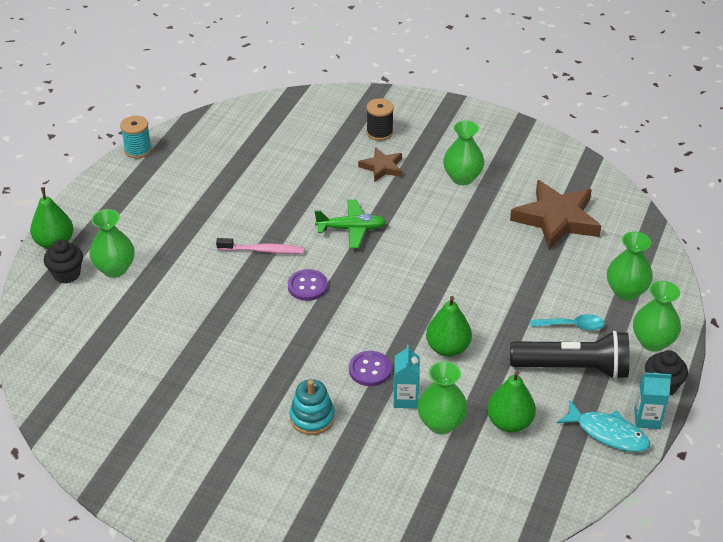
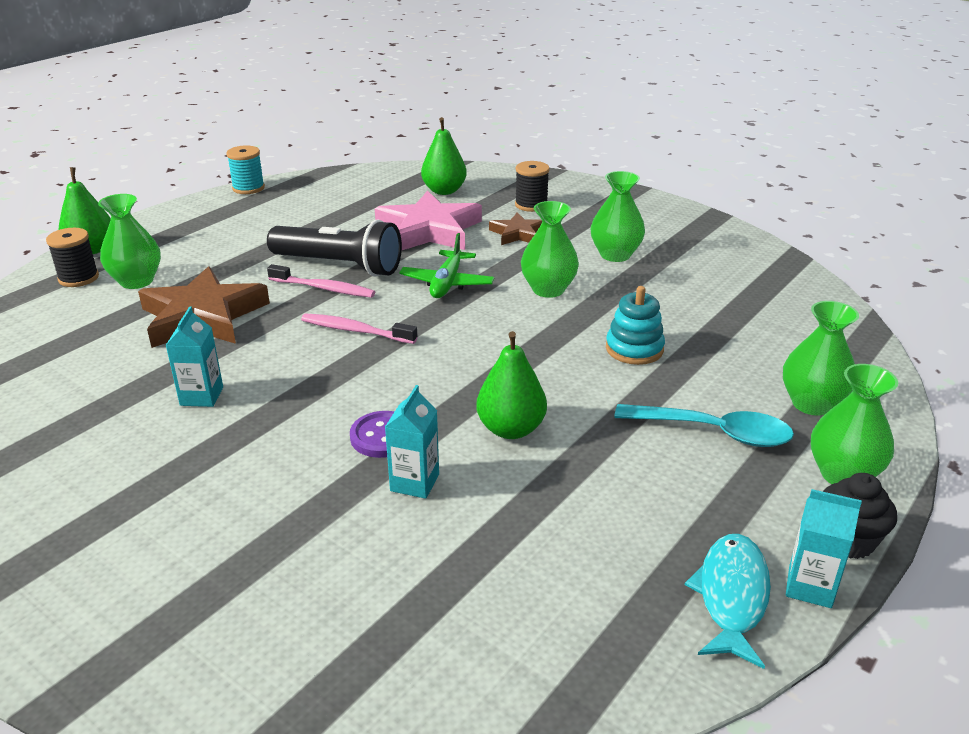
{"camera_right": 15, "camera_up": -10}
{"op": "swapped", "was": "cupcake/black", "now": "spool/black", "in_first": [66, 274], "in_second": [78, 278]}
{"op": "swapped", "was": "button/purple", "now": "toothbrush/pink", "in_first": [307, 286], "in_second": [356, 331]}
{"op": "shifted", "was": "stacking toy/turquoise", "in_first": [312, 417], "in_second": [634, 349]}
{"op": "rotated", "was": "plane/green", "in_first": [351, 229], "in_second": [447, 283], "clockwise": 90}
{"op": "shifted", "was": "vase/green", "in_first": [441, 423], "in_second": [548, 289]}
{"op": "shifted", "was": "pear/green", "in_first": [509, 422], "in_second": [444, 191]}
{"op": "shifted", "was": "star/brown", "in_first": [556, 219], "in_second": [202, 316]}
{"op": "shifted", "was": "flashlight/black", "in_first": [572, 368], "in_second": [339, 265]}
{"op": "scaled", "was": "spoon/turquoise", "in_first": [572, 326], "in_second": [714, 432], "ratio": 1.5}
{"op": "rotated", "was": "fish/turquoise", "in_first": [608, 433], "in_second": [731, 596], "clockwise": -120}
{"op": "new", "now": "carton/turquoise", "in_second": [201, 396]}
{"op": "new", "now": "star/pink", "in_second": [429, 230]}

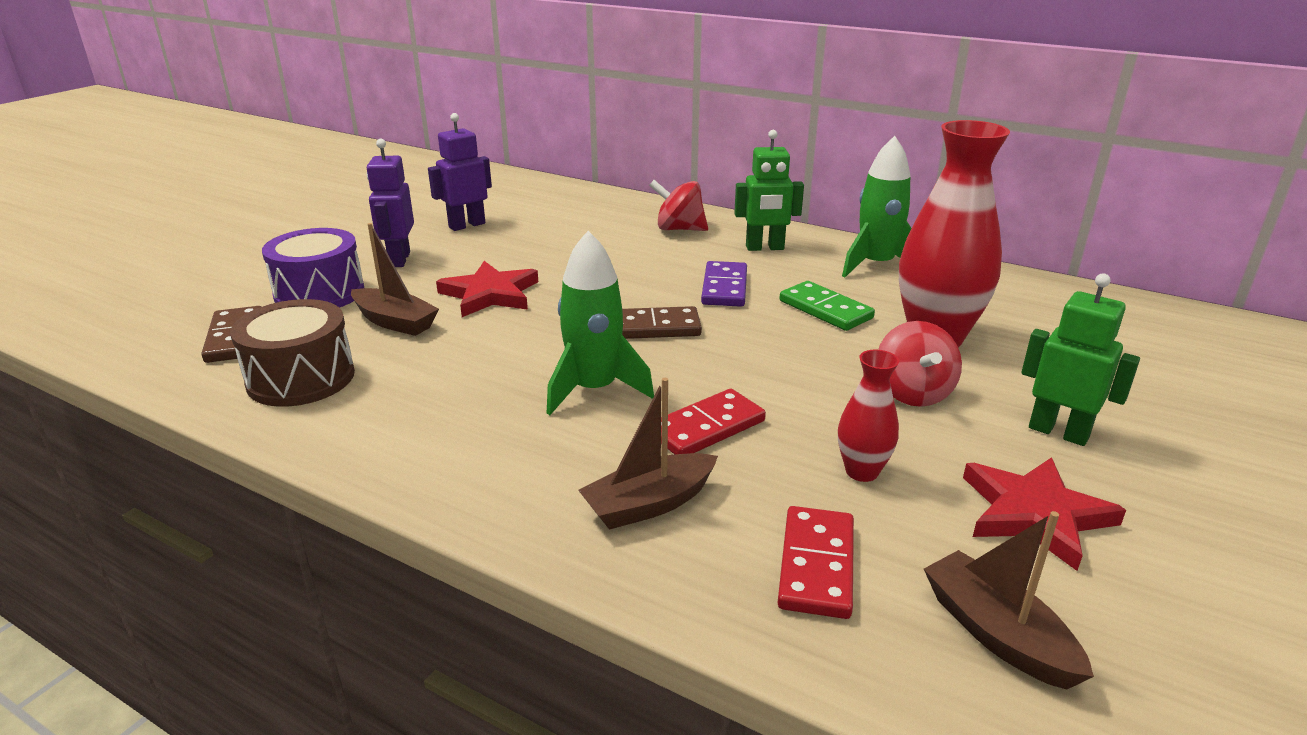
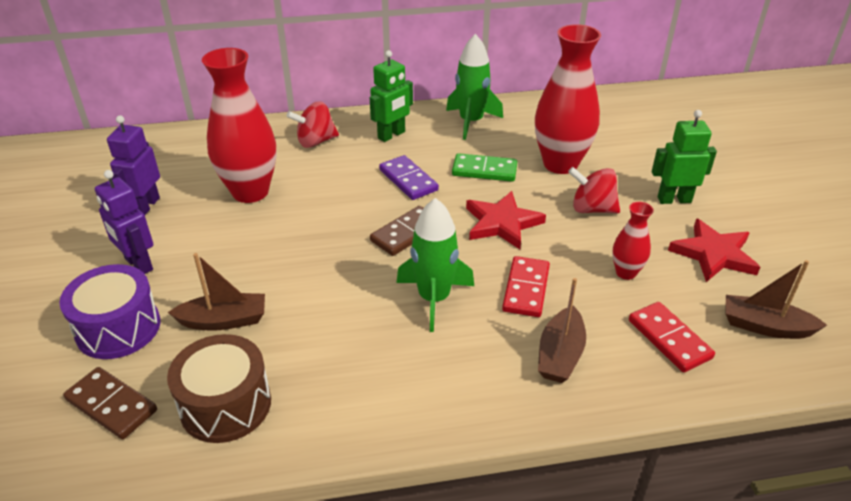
{"camera_right": -40, "camera_up": 10}
{"op": "shifted", "was": "star/red", "in_first": [490, 294], "in_second": [502, 223]}
{"op": "rotated", "was": "spinning top/red", "in_first": [912, 393], "in_second": [592, 209], "clockwise": 150}
{"op": "new", "now": "vase/red", "in_second": [250, 192]}

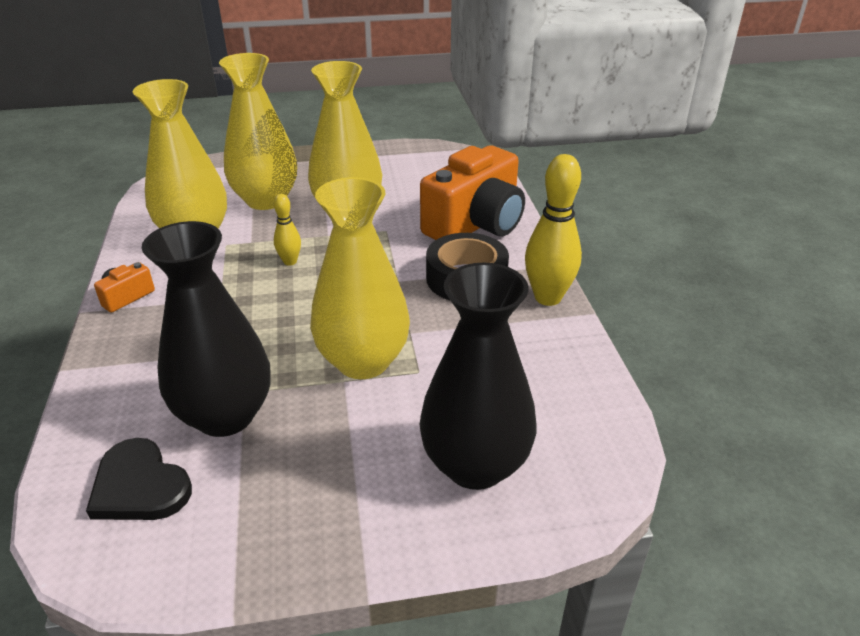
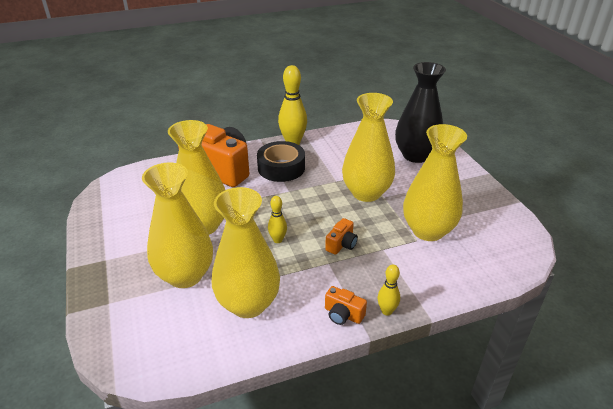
{"camera_right": -100, "camera_up": 0}
{"op": "gone", "was": "heart/black", "in_first": [139, 486]}
{"op": "repainted", "was": "vase/black", "now": "vase/yellow", "in_first": [225, 415], "in_second": [428, 230]}
{"op": "new", "now": "camera/orange", "in_second": [341, 244]}
{"op": "new", "now": "bowling pin/yellow", "in_second": [386, 311]}

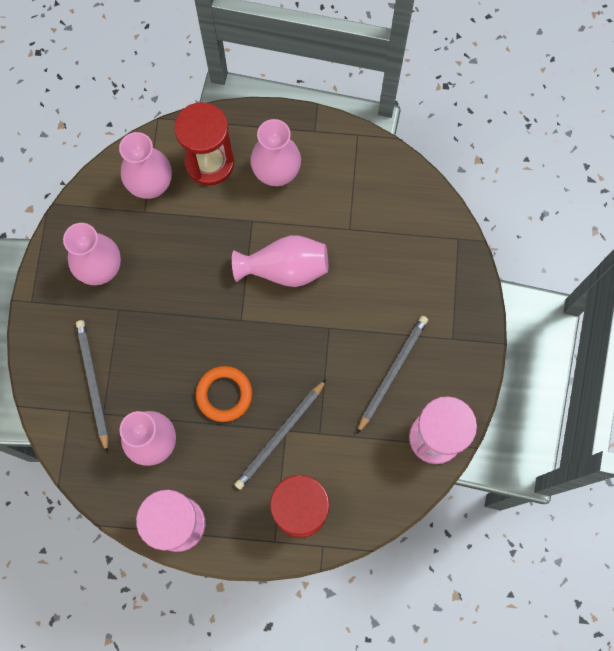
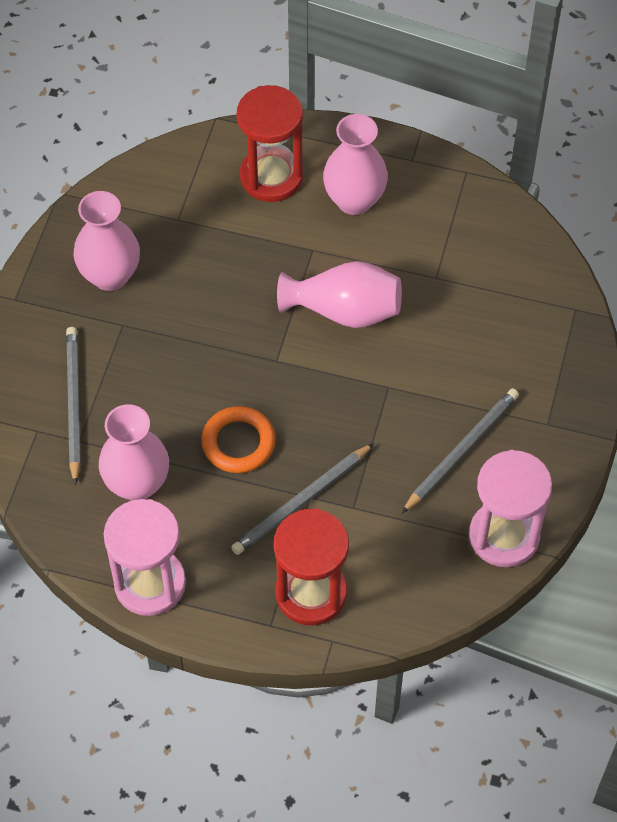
{"camera_right": 10, "camera_up": -15}
{"op": "gone", "was": "vase/pink", "in_first": [151, 185]}

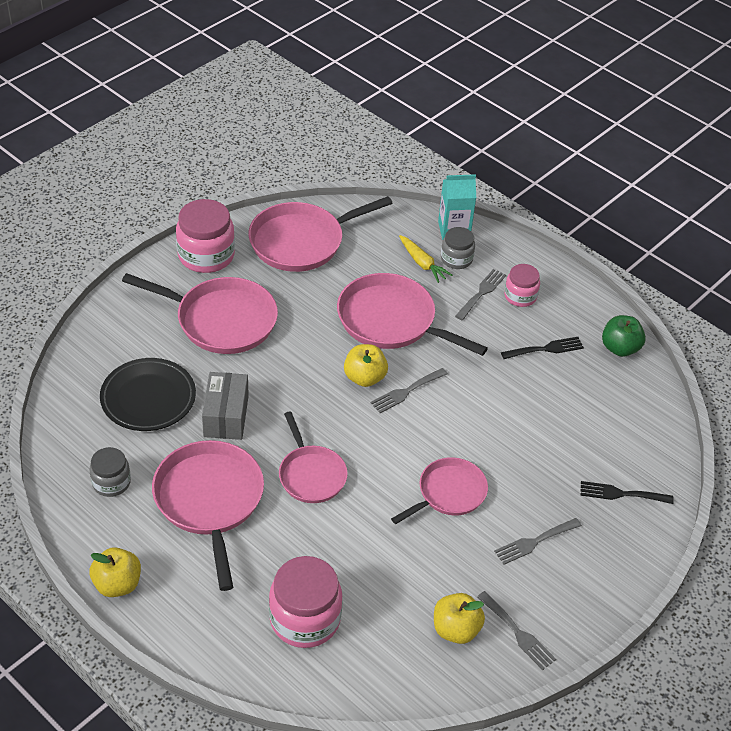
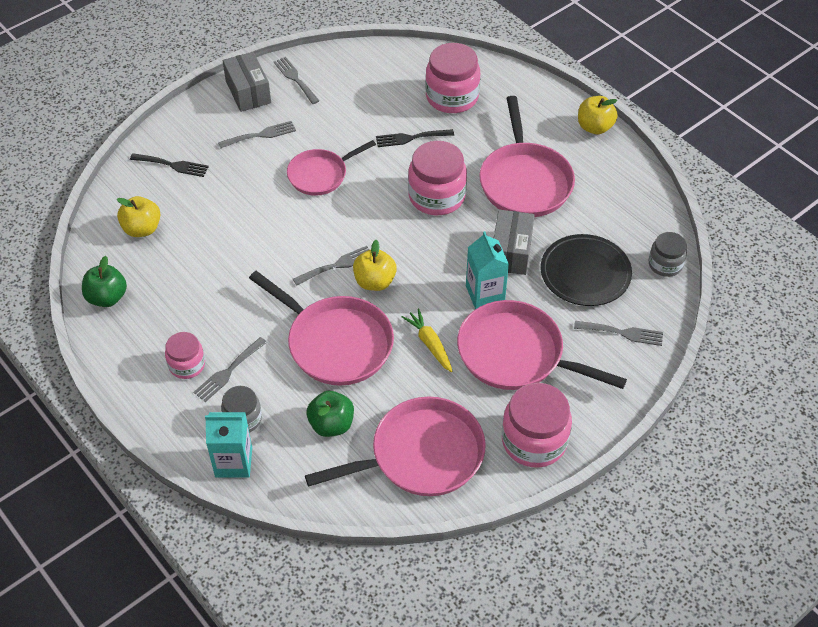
{"camera_right": -170, "camera_up": 5}
{"op": "shifted", "was": "jar/grey", "in_first": [111, 482], "in_second": [665, 264]}
{"op": "swapped", "was": "pan/pink", "now": "jar/pink", "in_first": [311, 475], "in_second": [436, 196]}
{"op": "shifted", "was": "carrot/yellow", "in_first": [422, 263], "in_second": [429, 344]}
{"op": "shifted", "was": "apple/yellow", "in_first": [456, 629], "in_second": [142, 229]}
{"op": "shifted", "was": "fork/black", "in_first": [546, 349], "in_second": [411, 138]}
{"op": "new", "now": "box/grey", "in_second": [248, 92]}
{"op": "new", "now": "apple/green", "in_second": [331, 424]}
{"op": "new", "now": "carton/turquoise", "in_second": [485, 294]}
{"op": "new", "now": "fork/grey", "in_second": [622, 333]}

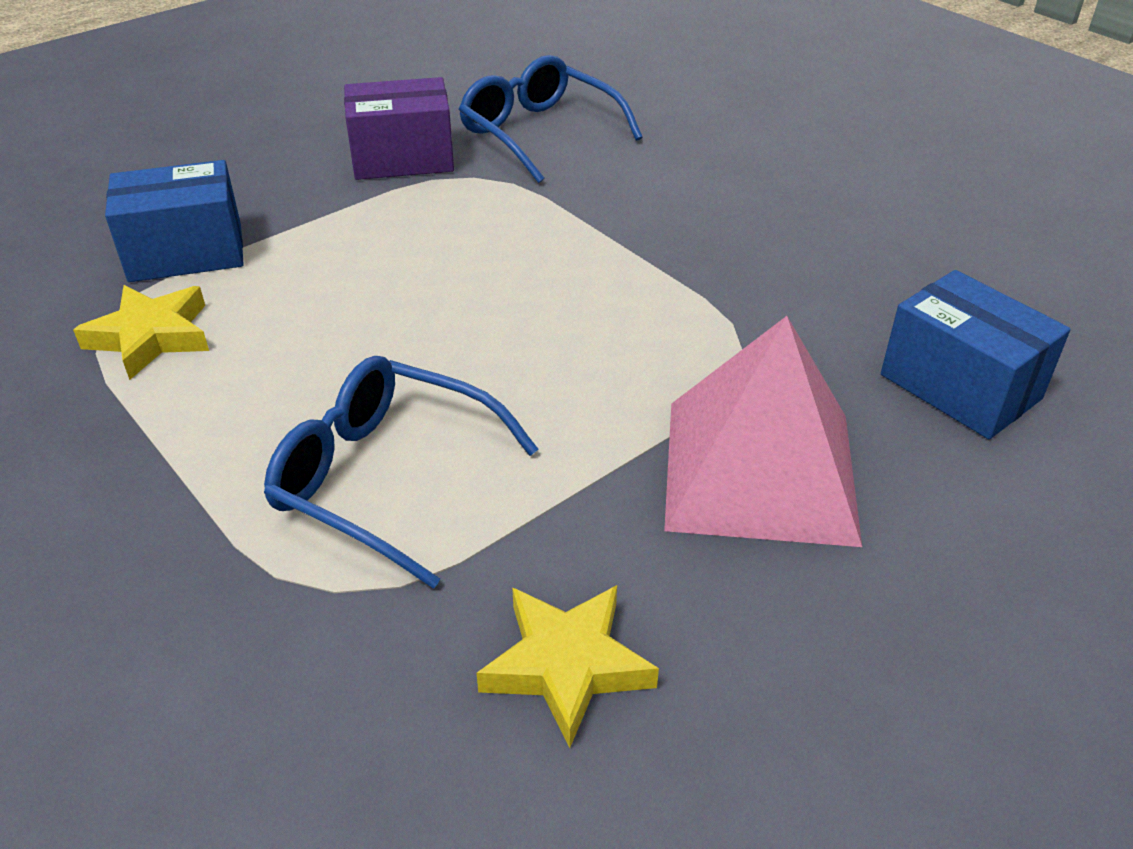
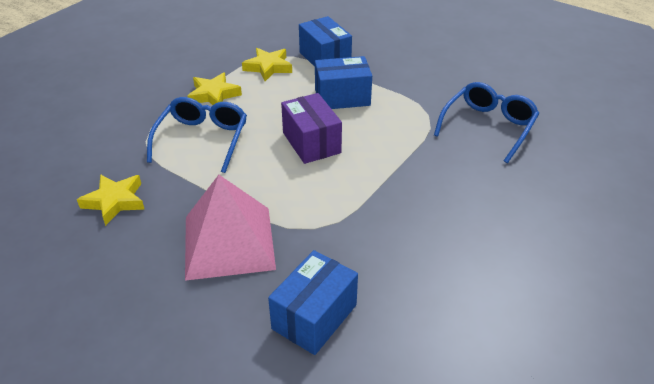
{"camera_right": 75, "camera_up": 0}
{"op": "shifted", "was": "box/purple", "in_first": [402, 159], "in_second": [311, 143]}
{"op": "new", "now": "star/yellow", "in_second": [214, 95]}
{"op": "new", "now": "box/blue", "in_second": [342, 97]}

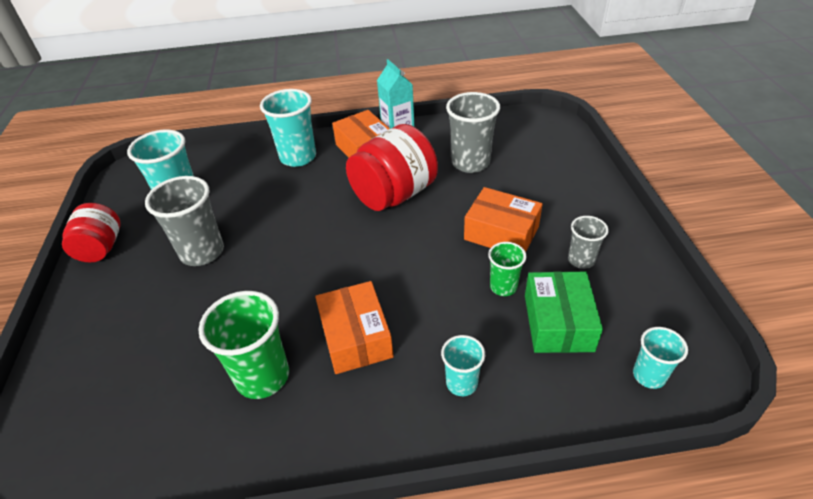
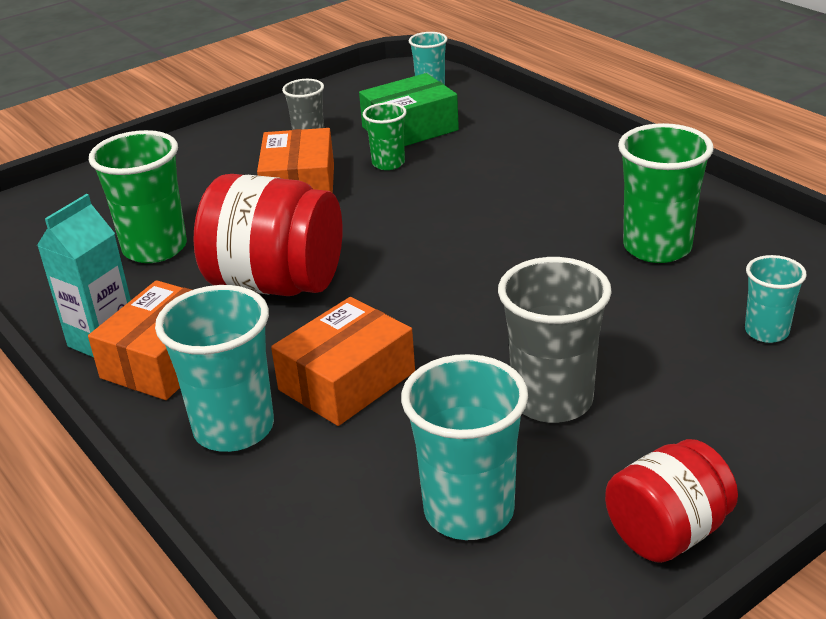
{"camera_right": -120, "camera_up": -10}
{"op": "shifted", "was": "box/orange", "in_first": [356, 337], "in_second": [347, 381]}
{"op": "shifted", "was": "cup/turquoise", "in_first": [461, 383], "in_second": [766, 331]}
{"op": "repainted", "was": "cup/grey", "now": "cup/green", "in_first": [470, 163], "in_second": [155, 248]}

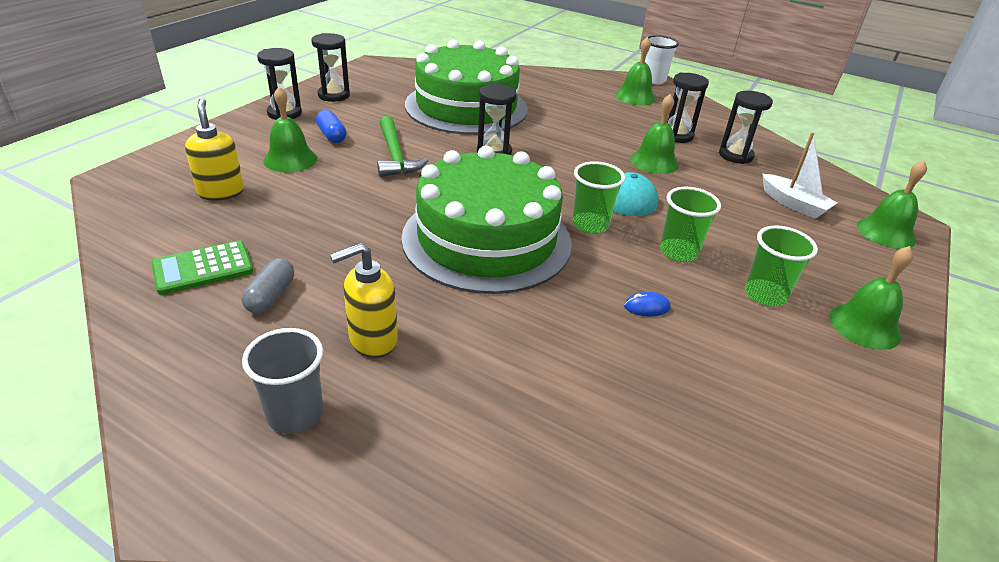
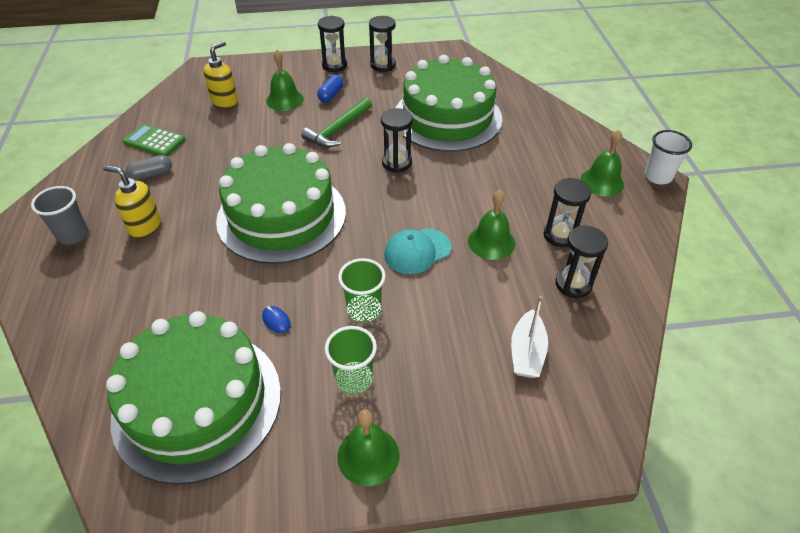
{"camera_right": 55, "camera_up": 10}
{"op": "gone", "was": "cup/green", "in_first": [590, 225]}
{"op": "gone", "was": "bell/green", "in_first": [886, 232]}
{"op": "new", "now": "cake/green", "in_second": [197, 403]}

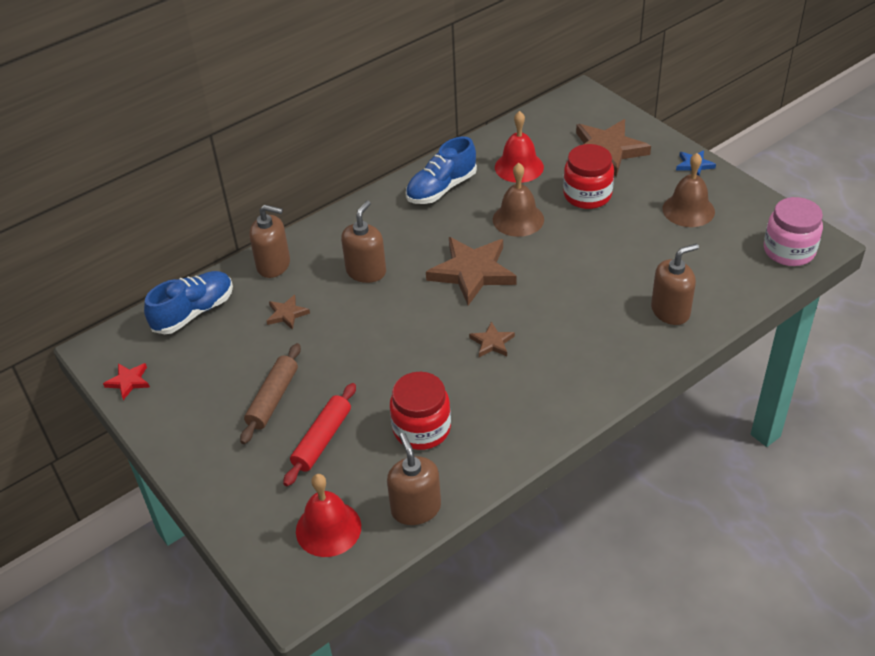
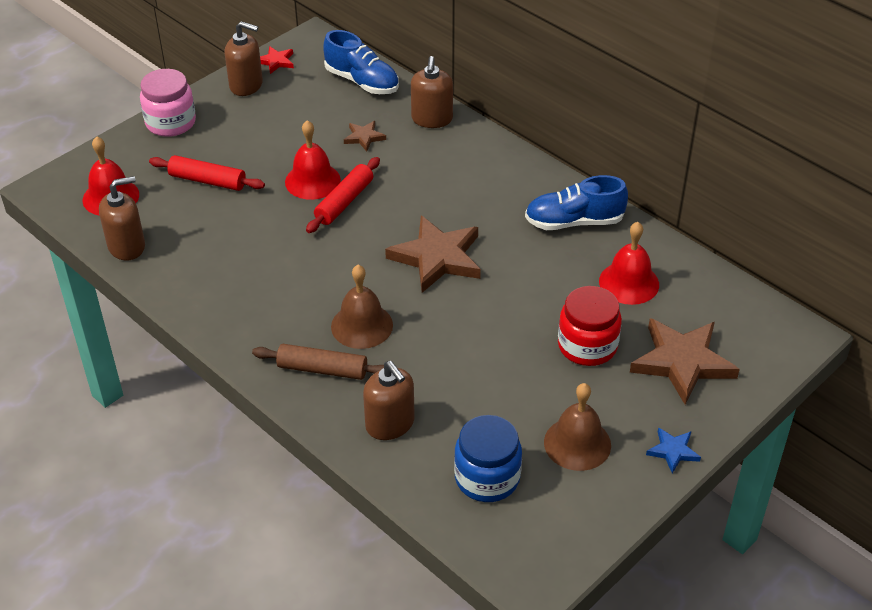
{"camera_right": 80, "camera_up": 0}
{"op": "shifted", "was": "rolling pin/brown", "in_first": [273, 399], "in_second": [322, 369]}
{"op": "shifted", "was": "soap dispenser/brown", "in_first": [366, 271], "in_second": [246, 85]}
{"op": "gone", "was": "jar/red", "in_first": [421, 429]}
{"op": "rotated", "was": "shoe/blue", "in_first": [441, 188], "in_second": [574, 222], "clockwise": -45}
{"op": "gone", "was": "star/brown", "in_first": [492, 342]}
{"op": "shifted", "was": "bell/brown", "in_first": [518, 219], "in_second": [362, 325]}
{"op": "shifted", "was": "jar/pink", "in_first": [789, 251], "in_second": [171, 123]}
{"op": "new", "now": "bell/red", "in_second": [312, 181]}
{"op": "new", "now": "rolling pin/red", "in_second": [344, 202]}
{"op": "new", "now": "jar/blue", "in_second": [487, 478]}

